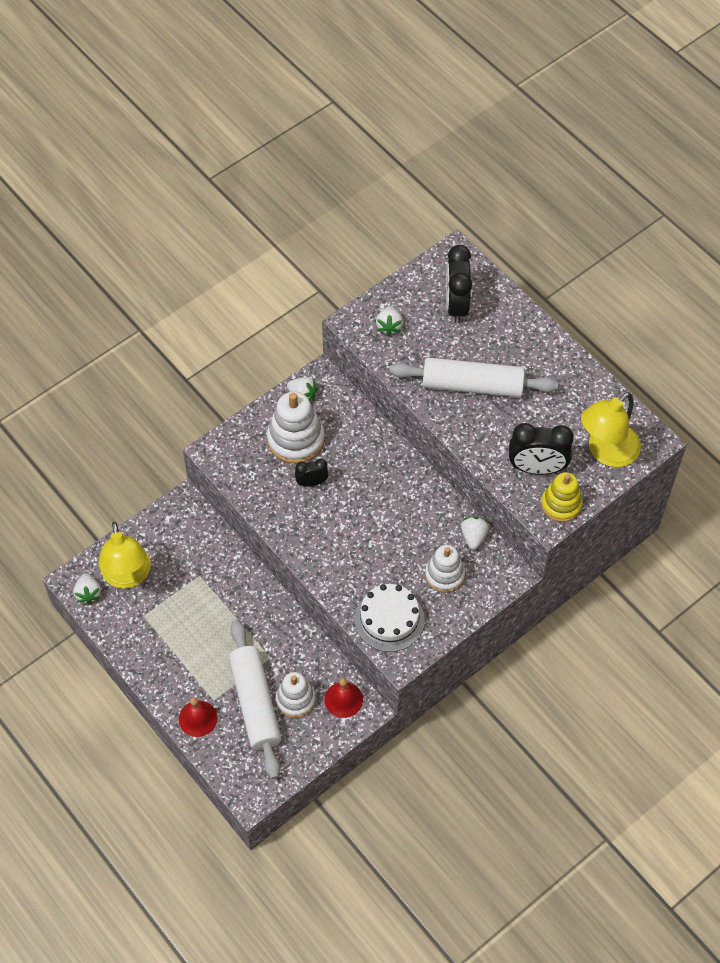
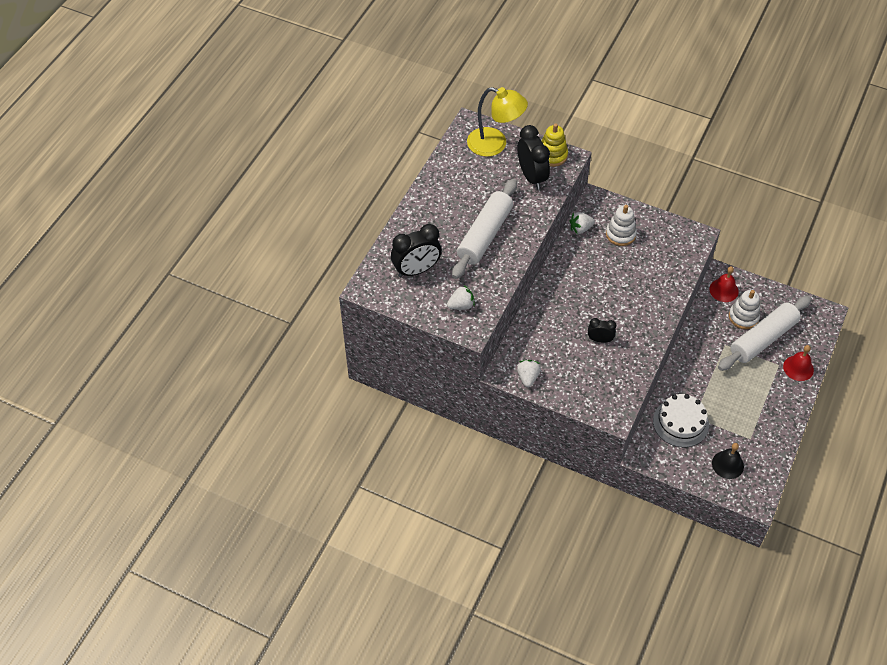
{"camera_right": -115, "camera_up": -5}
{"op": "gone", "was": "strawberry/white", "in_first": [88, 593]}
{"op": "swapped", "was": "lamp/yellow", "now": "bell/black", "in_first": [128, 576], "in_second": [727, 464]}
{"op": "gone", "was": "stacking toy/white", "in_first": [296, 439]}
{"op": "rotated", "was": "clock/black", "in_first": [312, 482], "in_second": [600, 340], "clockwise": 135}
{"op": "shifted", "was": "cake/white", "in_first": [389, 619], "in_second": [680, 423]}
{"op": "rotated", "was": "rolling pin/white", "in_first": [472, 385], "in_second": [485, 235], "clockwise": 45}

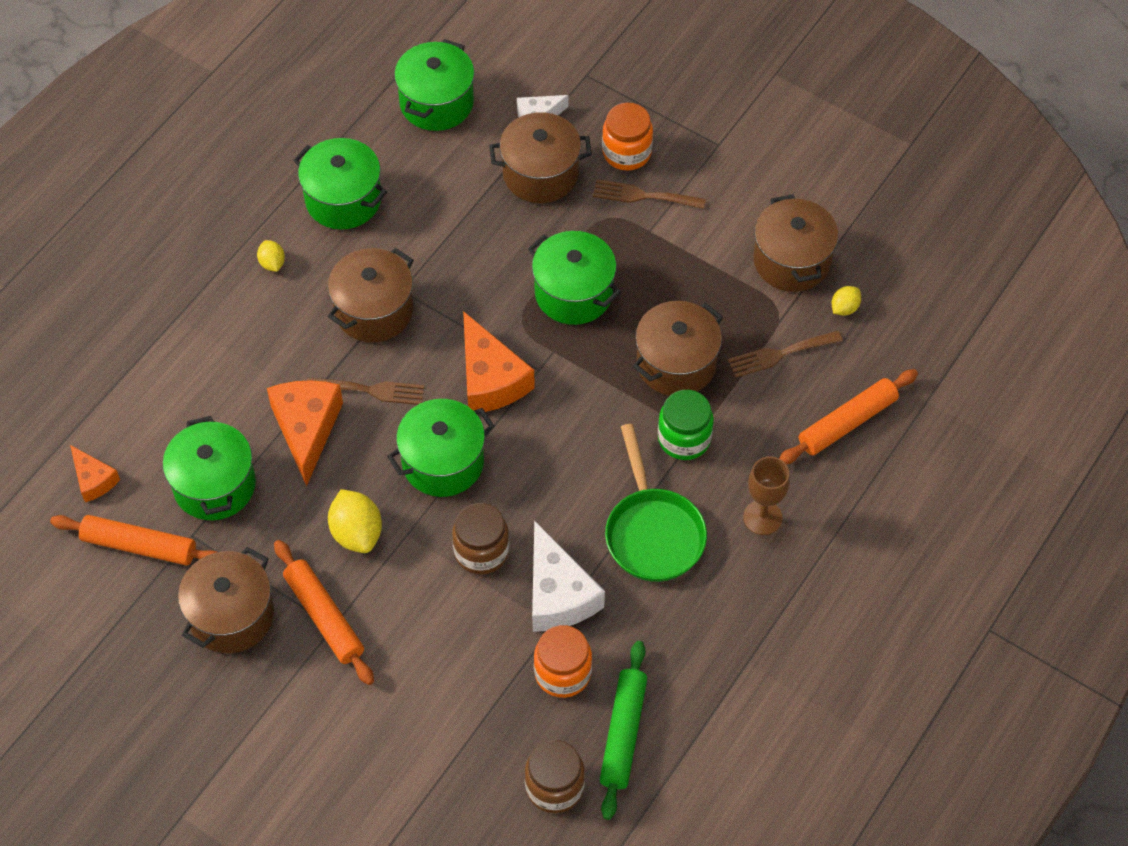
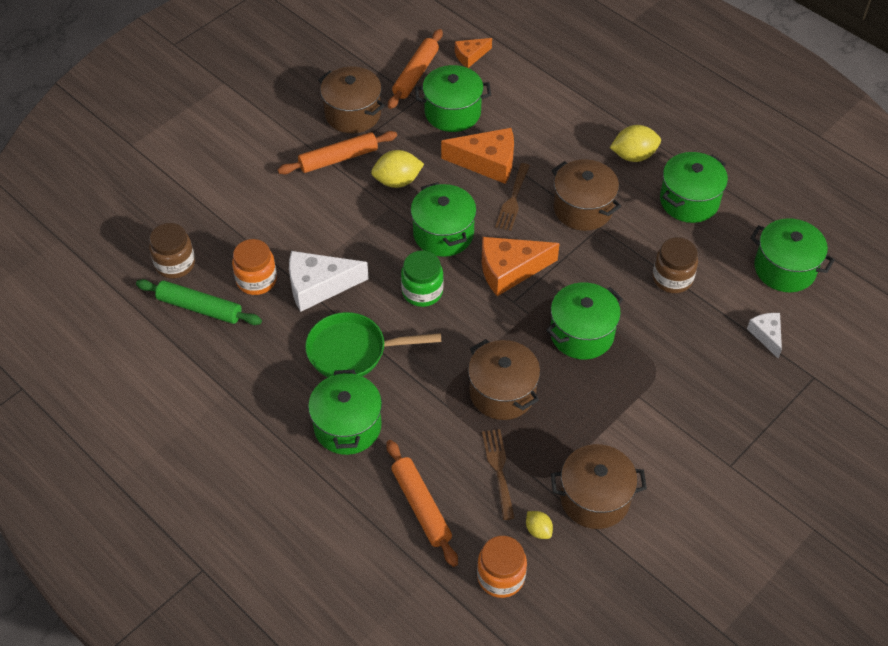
{"camera_right": 100, "camera_up": -5}
{"op": "scaled", "was": "lemon/yellow", "in_first": [272, 263], "in_second": [633, 156], "ratio": 1.8}
{"op": "shifted", "was": "jar/brown", "in_first": [481, 551], "in_second": [672, 278]}
{"op": "gone", "was": "pot/brown", "in_first": [540, 174]}
{"op": "gone", "was": "fork/brown", "in_first": [643, 196]}
{"op": "shifted", "was": "jar/orange", "in_first": [626, 152], "in_second": [501, 577]}
{"op": "shifted", "was": "jar/green", "in_first": [684, 438], "in_second": [422, 291]}
{"op": "swapped", "was": "goblet/brown", "now": "pot/green", "in_first": [762, 517], "in_second": [347, 426]}

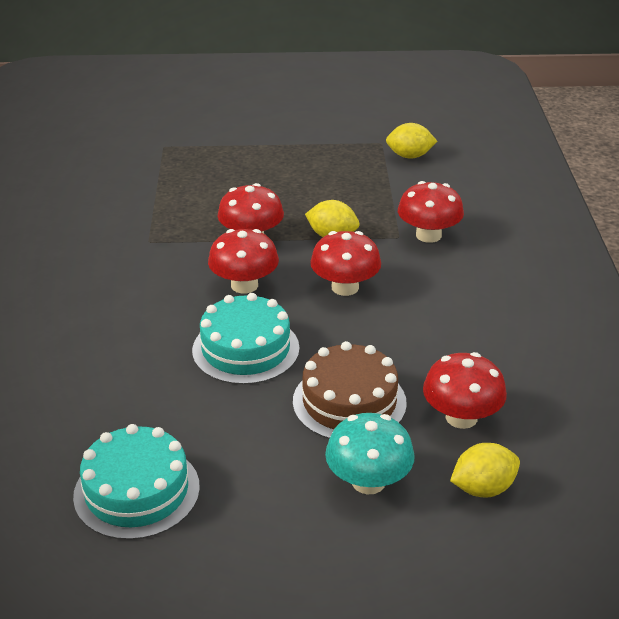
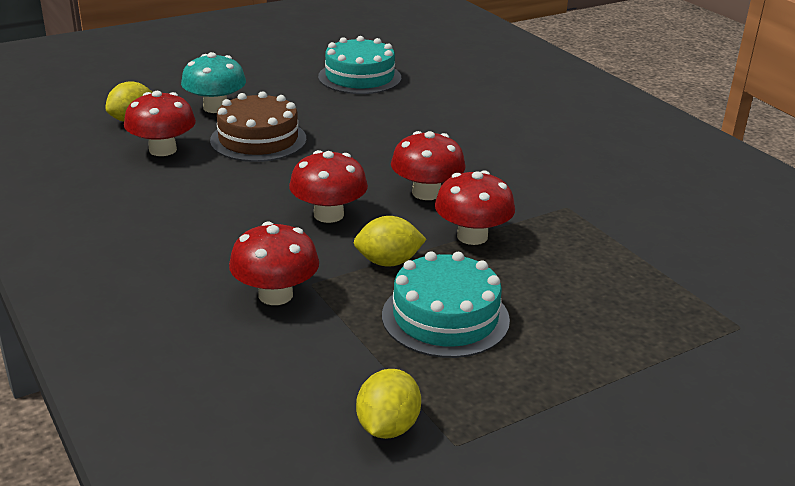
{"camera_right": 150, "camera_up": -5}
{"op": "shifted", "was": "cake/turquoise", "in_first": [245, 349], "in_second": [445, 317]}
{"op": "rotated", "was": "lemon/yellow", "in_first": [409, 156], "in_second": [387, 427], "clockwise": -45}

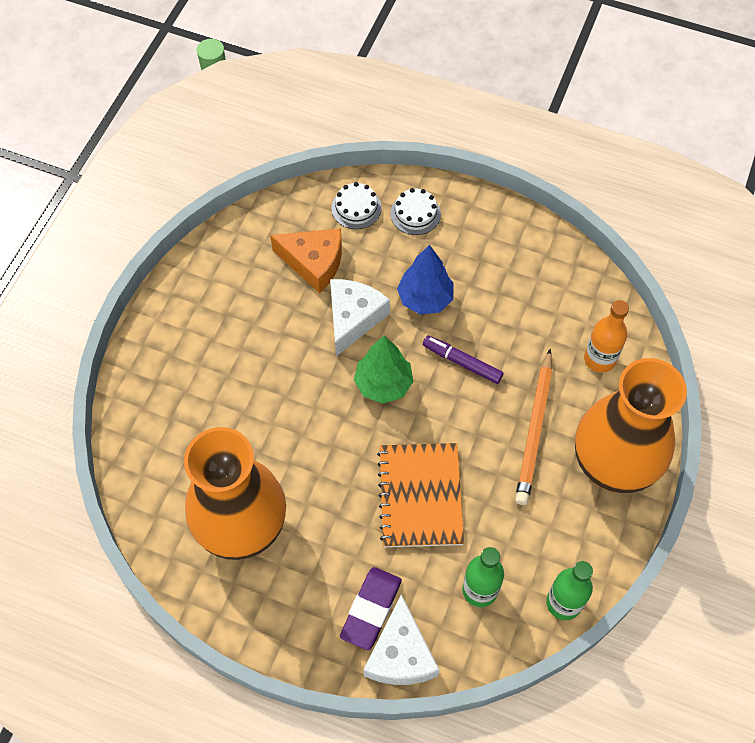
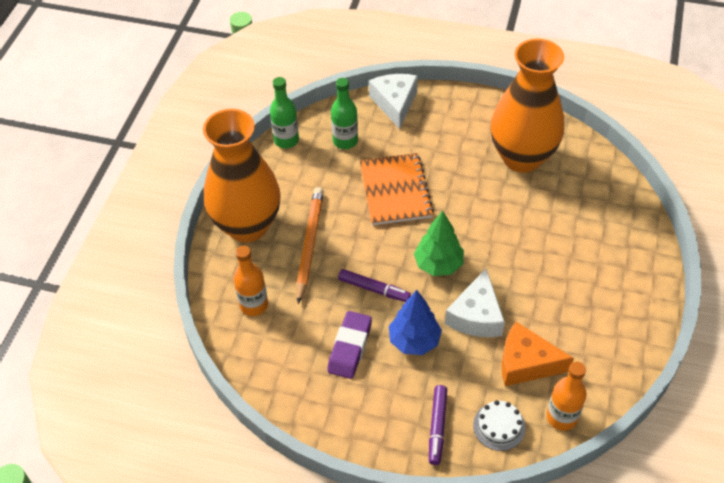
{"camera_right": 175, "camera_up": -10}
{"op": "shifted", "was": "eraser/purple", "in_first": [371, 609], "in_second": [350, 347]}
{"op": "swapped", "was": "cake/white", "now": "marker/purple", "in_first": [415, 213], "in_second": [437, 427]}
{"op": "new", "now": "bottle/orange", "in_second": [561, 417]}

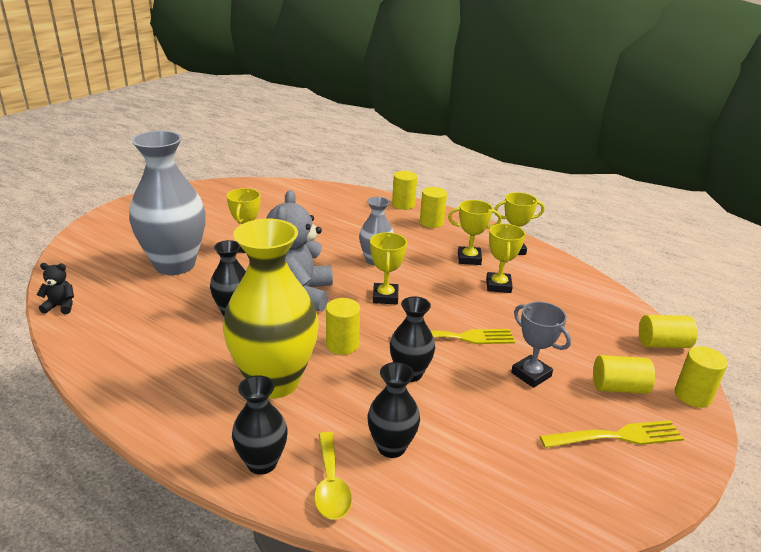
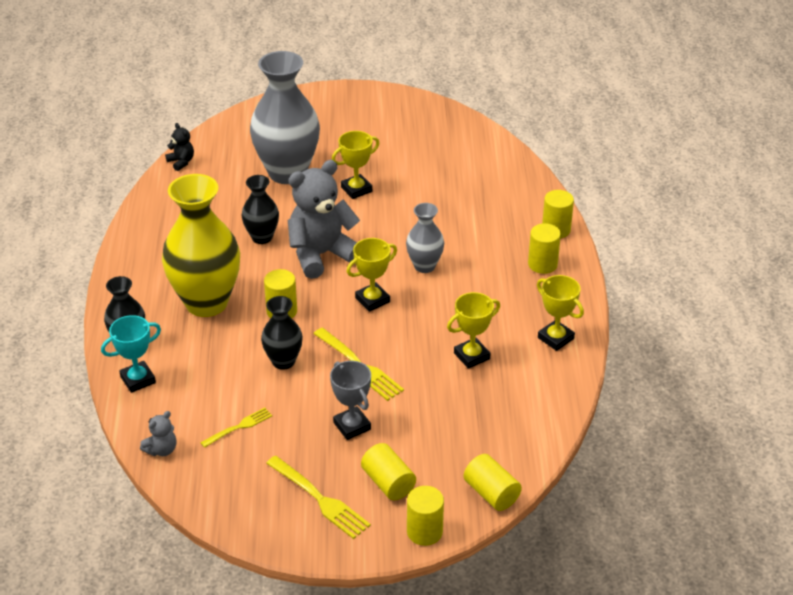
{"camera_right": 55, "camera_up": 10}
{"op": "swapped", "was": "spoon/yellow", "now": "trophy/turquoise", "in_first": [331, 485], "in_second": [138, 380]}
{"op": "gone", "was": "vase/black", "in_first": [391, 447]}
{"op": "gone", "was": "trophy/yellow", "in_first": [469, 259]}
{"op": "rotated", "was": "trophy/grey", "in_first": [531, 374], "in_second": [352, 426], "clockwise": -45}
{"op": "new", "now": "teddy bear/grey", "in_second": [161, 450]}
{"op": "new", "now": "fork/yellow", "in_second": [239, 427]}

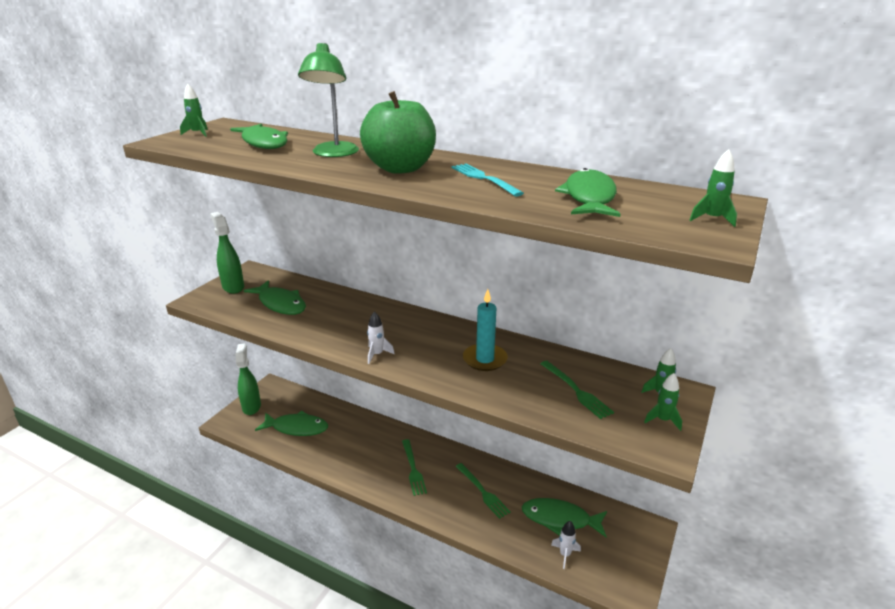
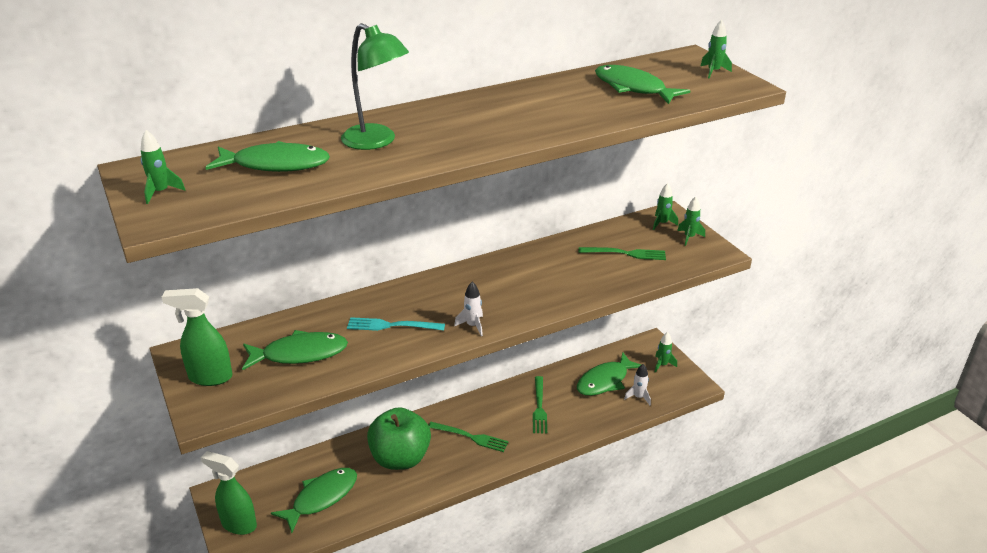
{"camera_right": -55, "camera_up": 5}
{"op": "shifted", "was": "apple/green", "in_first": [400, 168], "in_second": [400, 458]}
{"op": "shifted", "was": "fork/turquoise", "in_first": [483, 178], "in_second": [391, 326]}
{"op": "rotated", "was": "fork/green", "in_first": [483, 492], "in_second": [539, 407], "clockwise": 90}
{"op": "gone", "was": "candle/turquoise", "in_first": [485, 359]}
{"op": "new", "now": "rocket/green", "in_second": [662, 365]}

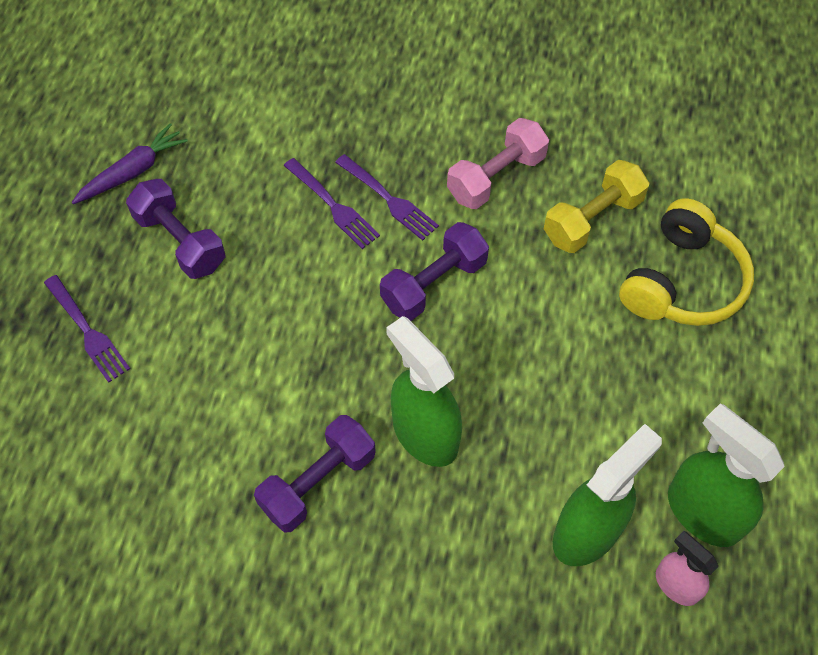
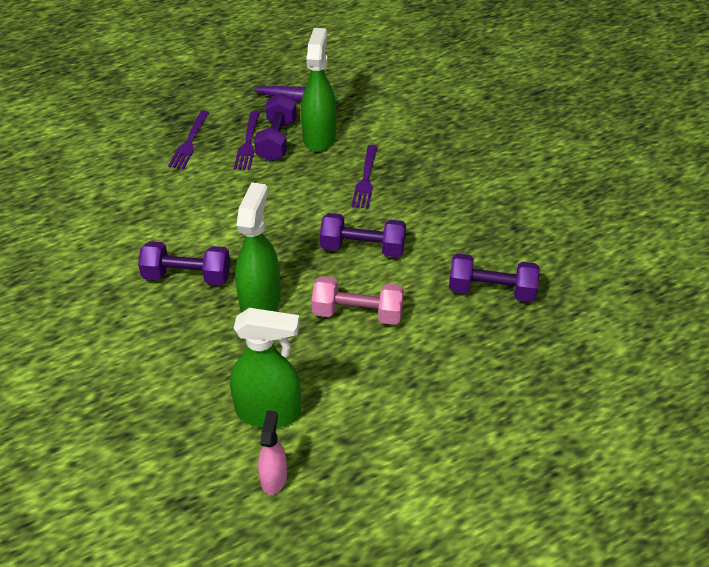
{"camera_right": 50, "camera_up": -15}
{"op": "shifted", "was": "fork/purple", "in_first": [388, 199], "in_second": [248, 143]}
{"op": "shifted", "was": "dumbbell/pink", "in_first": [496, 177], "in_second": [357, 313]}
{"op": "repainted", "was": "dumbbell/yellow", "now": "dumbbell/purple", "in_first": [592, 219], "in_second": [491, 290]}
{"op": "gone", "was": "headphones/yellow", "in_first": [683, 282]}
{"op": "shifted", "was": "spray bottle/green", "in_first": [702, 512], "in_second": [319, 137]}

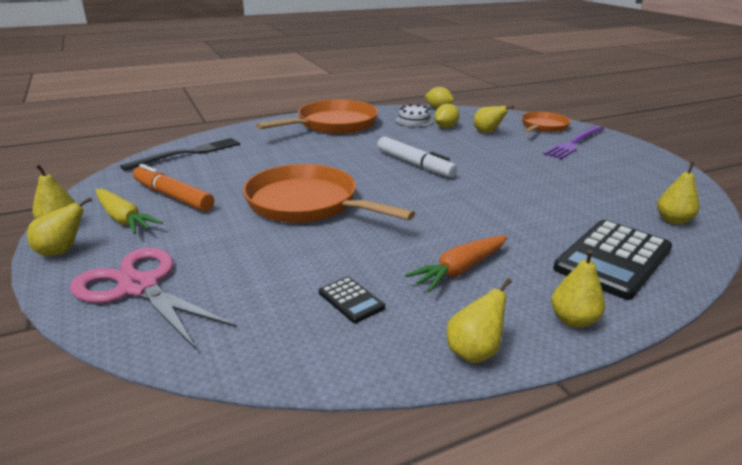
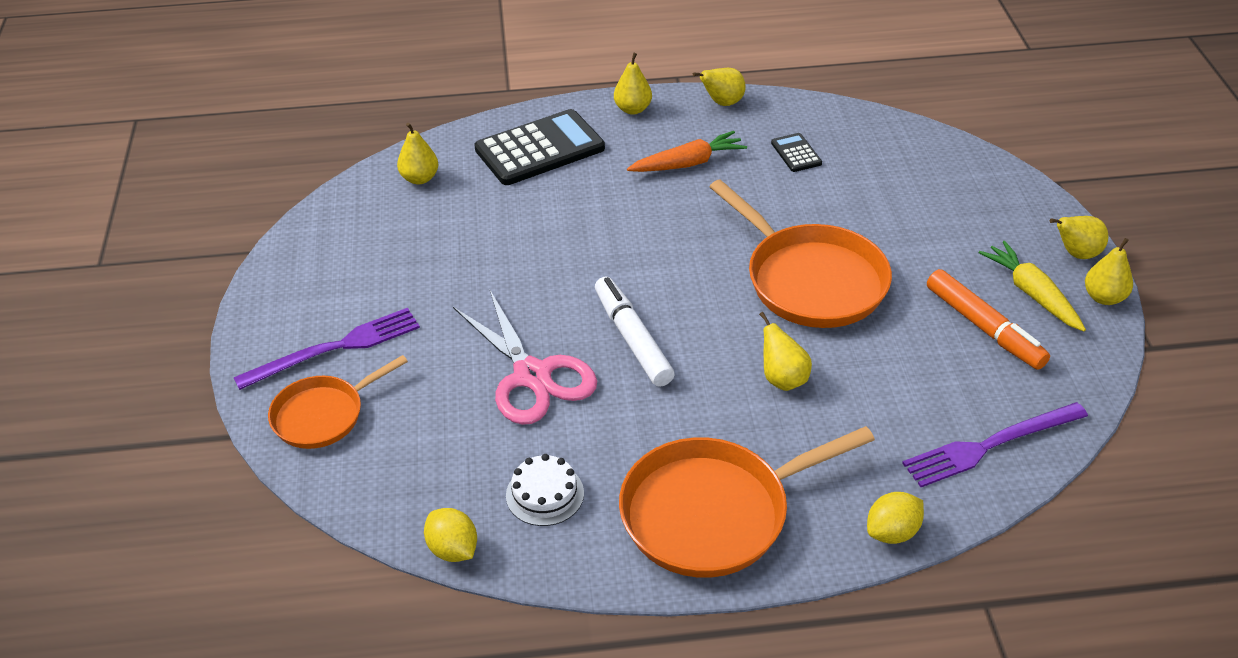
{"camera_right": -160, "camera_up": 15}
{"op": "shifted", "was": "scissors/pink", "in_first": [139, 287], "in_second": [532, 375]}
{"op": "repainted", "was": "fork/black", "now": "fork/purple", "in_first": [187, 153], "in_second": [990, 445]}
{"op": "shifted", "was": "lemon/yellow", "in_first": [445, 127], "in_second": [892, 532]}
{"op": "shifted", "was": "pear/yellow", "in_first": [487, 132], "in_second": [783, 379]}

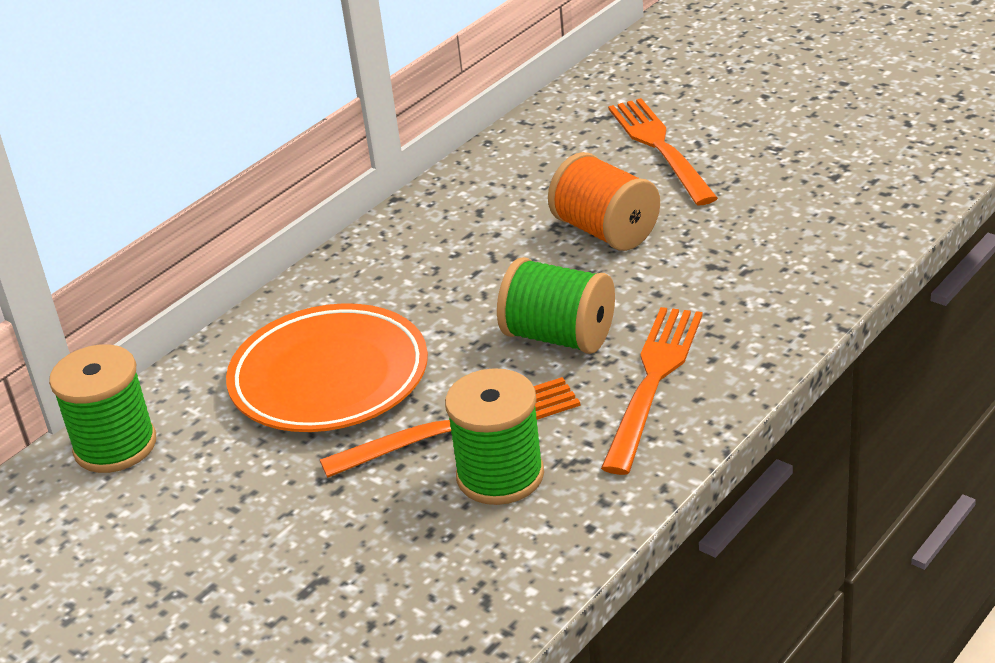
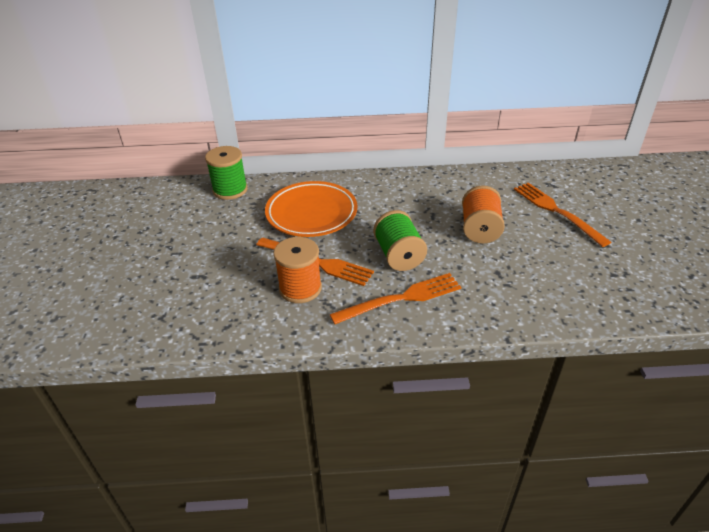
{"camera_right": 45, "camera_up": 5}
{"op": "repainted", "was": "spool/green", "now": "spool/orange", "in_first": [500, 475], "in_second": [300, 288]}
{"op": "rotated", "was": "fork/orange", "in_first": [659, 147], "in_second": [555, 211], "clockwise": -60}

